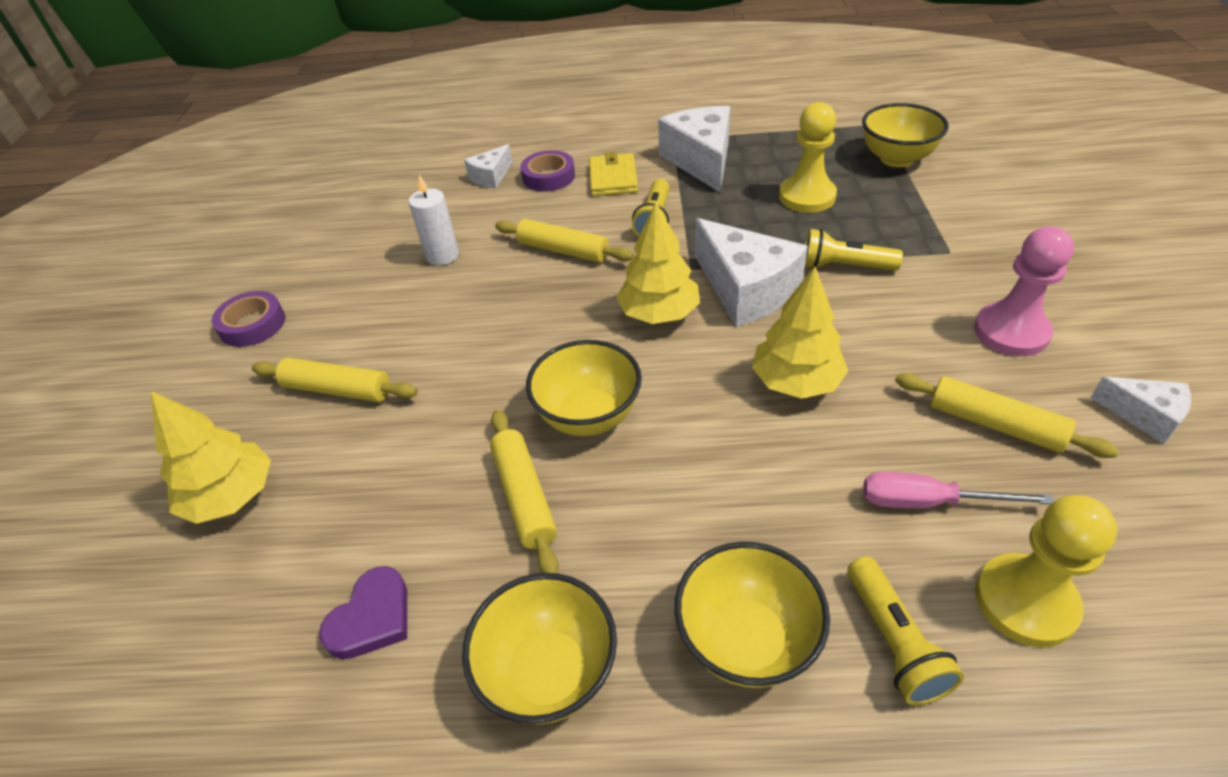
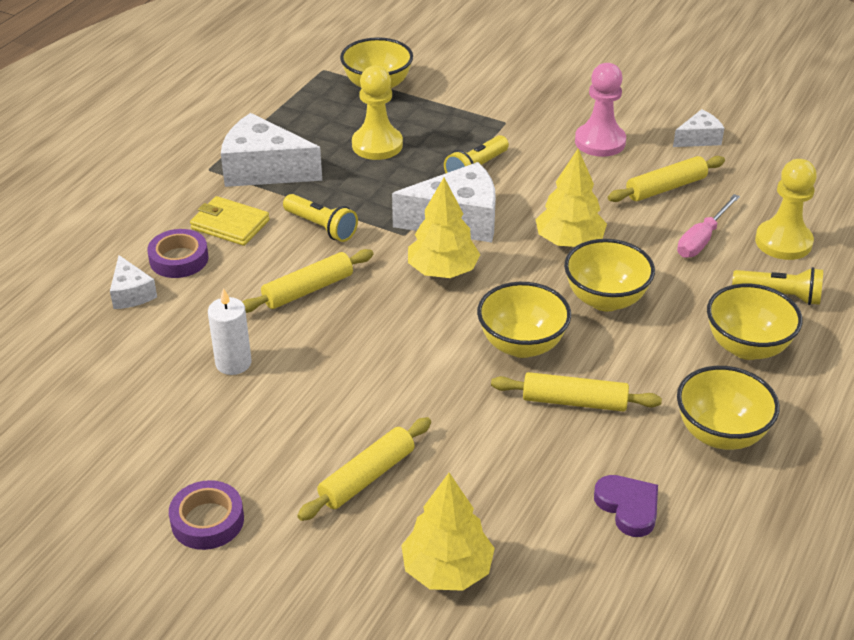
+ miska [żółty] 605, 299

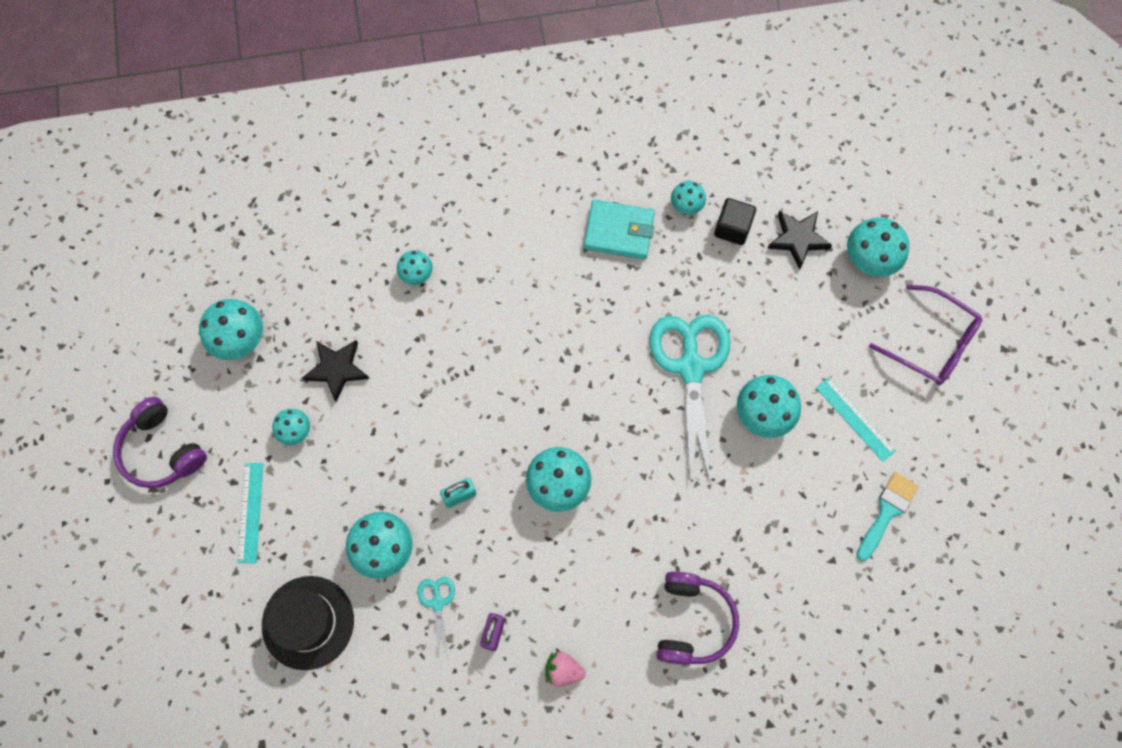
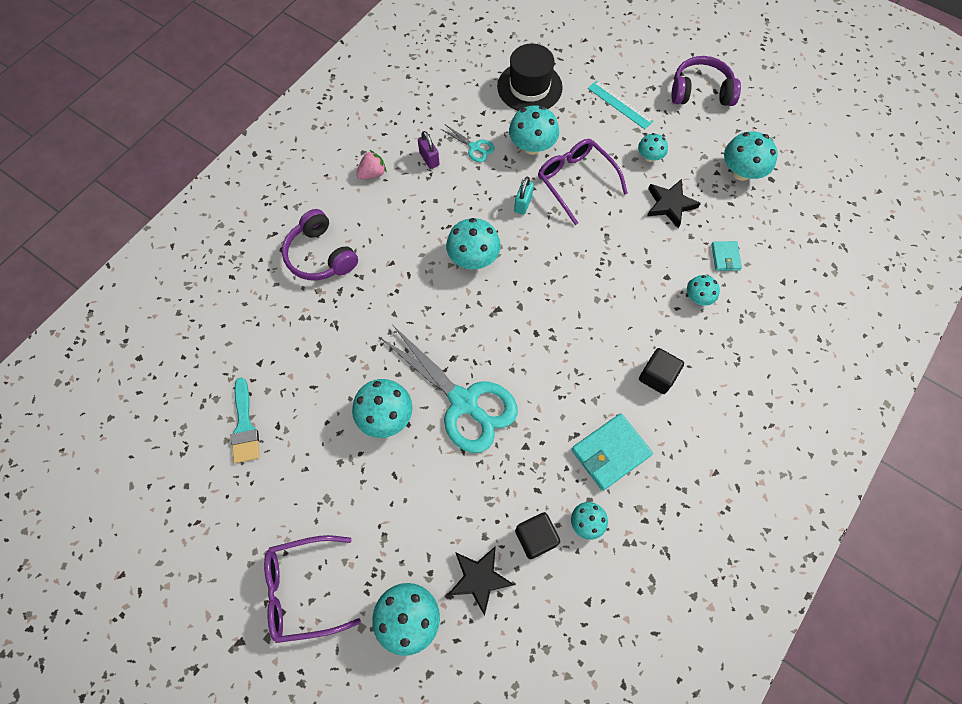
+ okulary [fioletowy] 576, 181
+ sześcian [czarny] 657, 376
+ portfel [turkusowy] 725, 257
- linijka [turkusowy] 855, 419

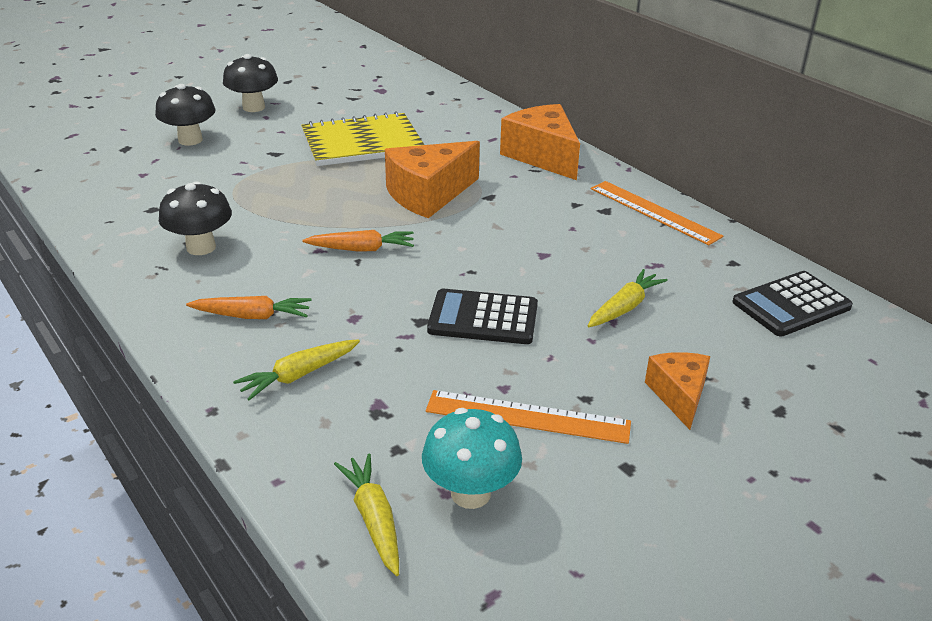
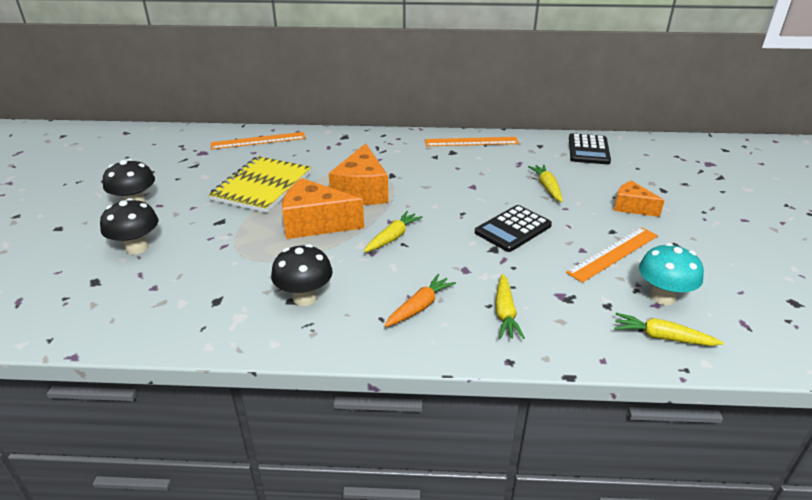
+ linijka [pomarańczowy] 258, 140
~ ser [pomarańczowy] 542, 156 to 316, 223
~ marchewka [pomarańczowy] 362, 249 to marchewka [żółty] 392, 237

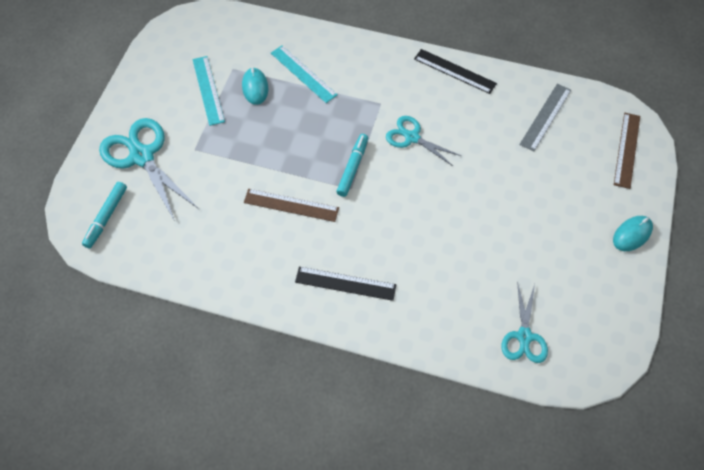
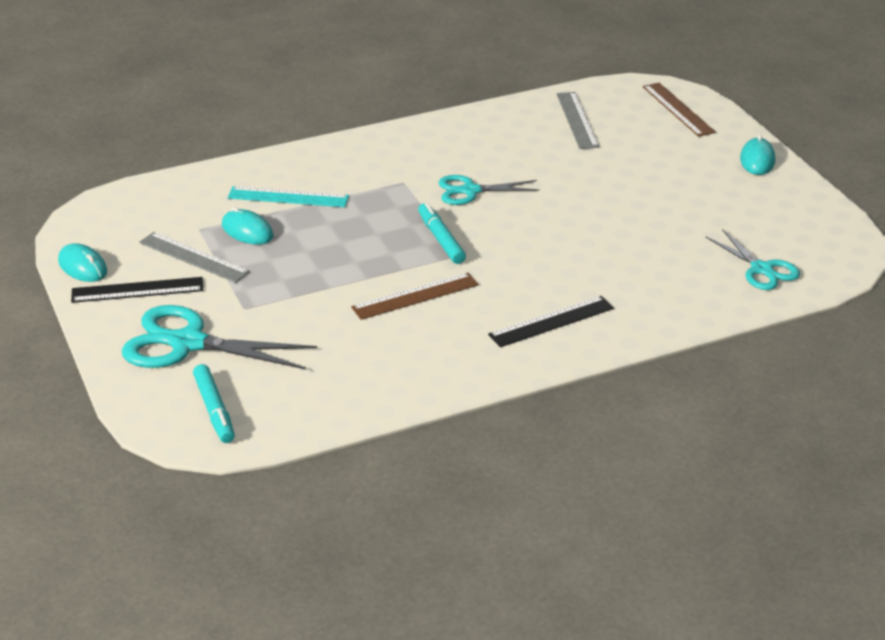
+ myszka [turkusowy] 82, 266
~ linijka [czarny] 454, 71 to 137, 290
~ linijka [turkusowy] 208, 90 to linijka [szary] 193, 257

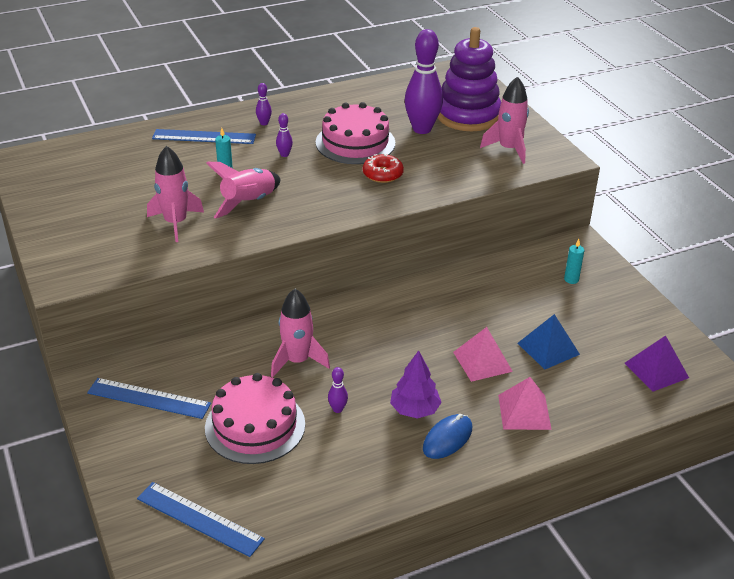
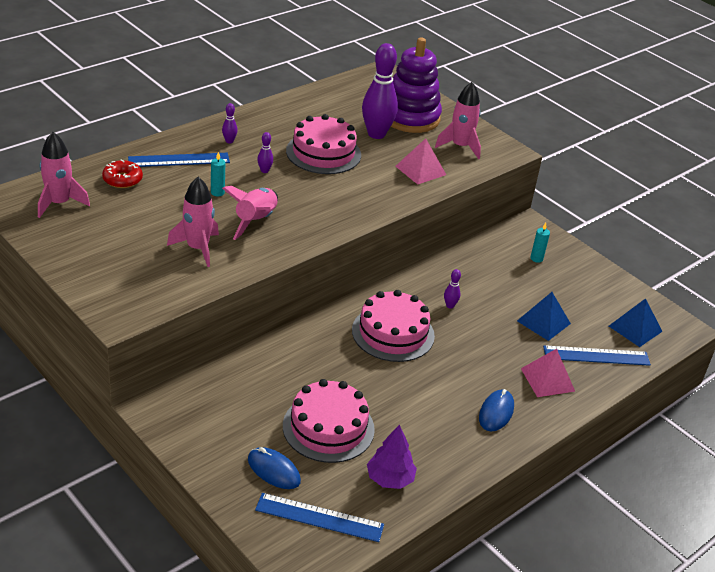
~ rakieta [różowy] 297, 361 to 59, 203
~ donut [czerwony] 382, 174 to 122, 179
+ myszka [niebieski] 273, 470
+ tort [różowy] 393, 333
~ drzewko [fioletowy] 414, 409 to 390, 479
~ piramida [różowy] 482, 361 to 420, 170
~ kręgiel [fioletowy] 337, 409 to 450, 305
~ linijka [niebieski] 149, 398 to 596, 356
~ piramida [fioletowy] 656, 370 to piramida [niebieski] 635, 328

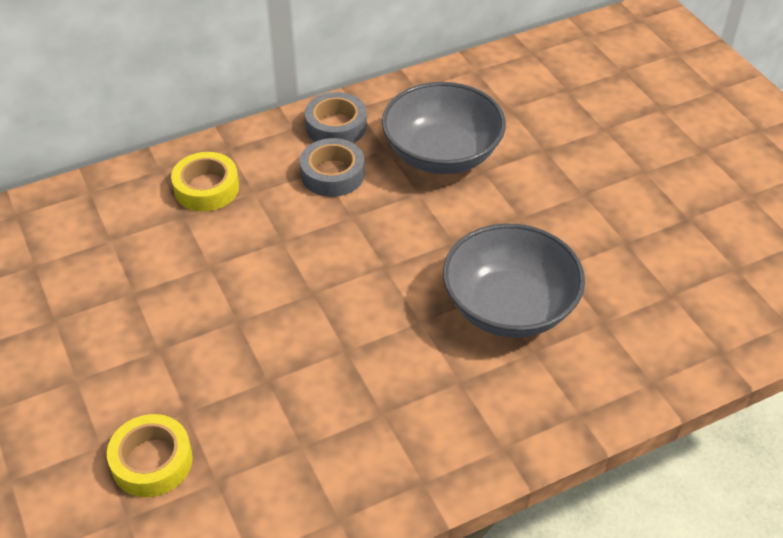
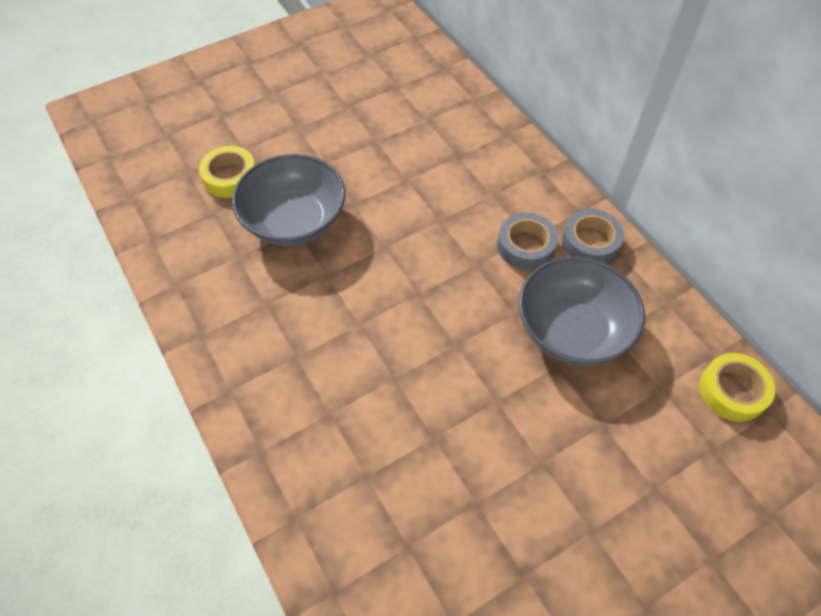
~ miska [szary] 509, 307 to 294, 221
~ taśma klejąca [żółty] 206, 188 to 732, 391

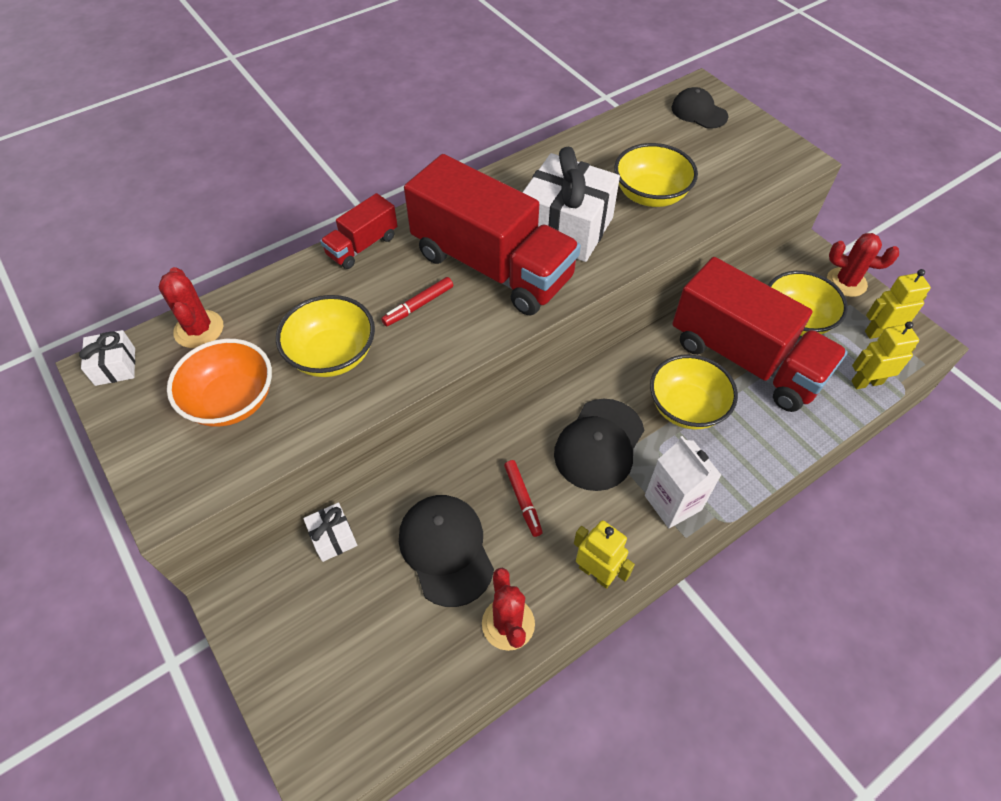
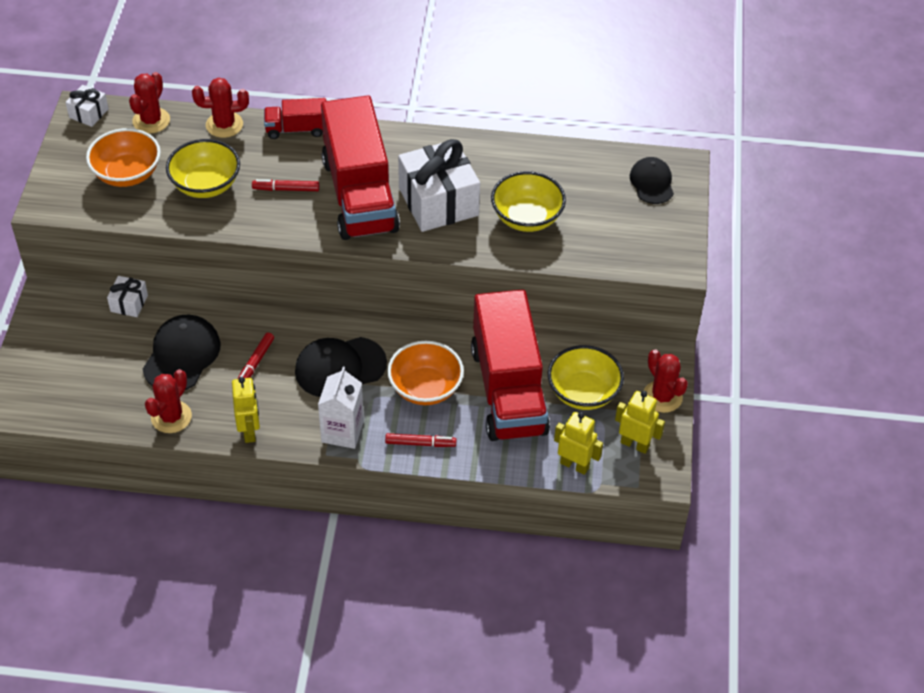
+ kaktus [czerwony] 224, 125
+ flamaster [czerwony] 420, 443
~ miska [żółty] 686, 407 to miska [pomarańczowy] 425, 388

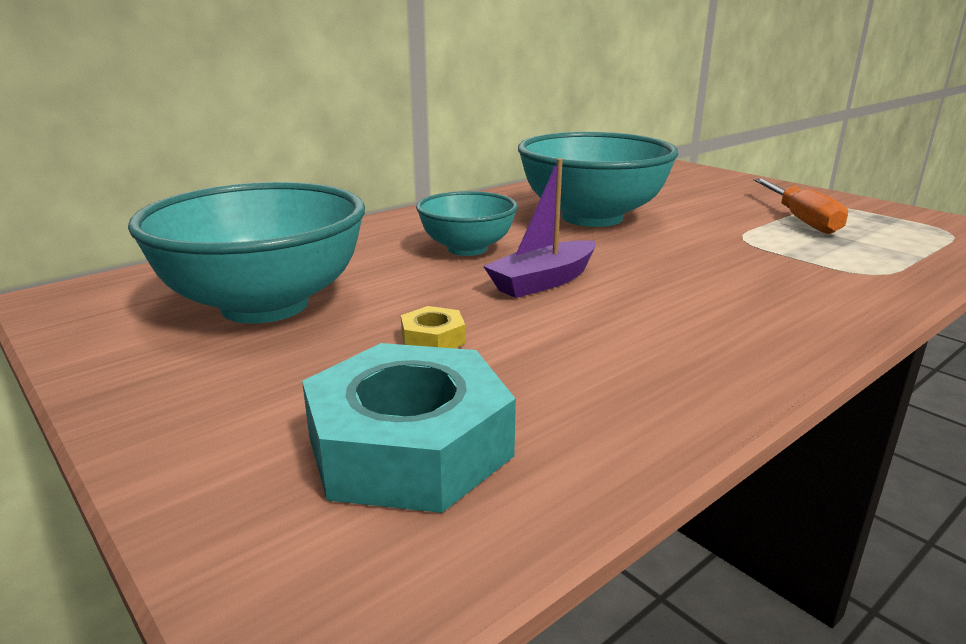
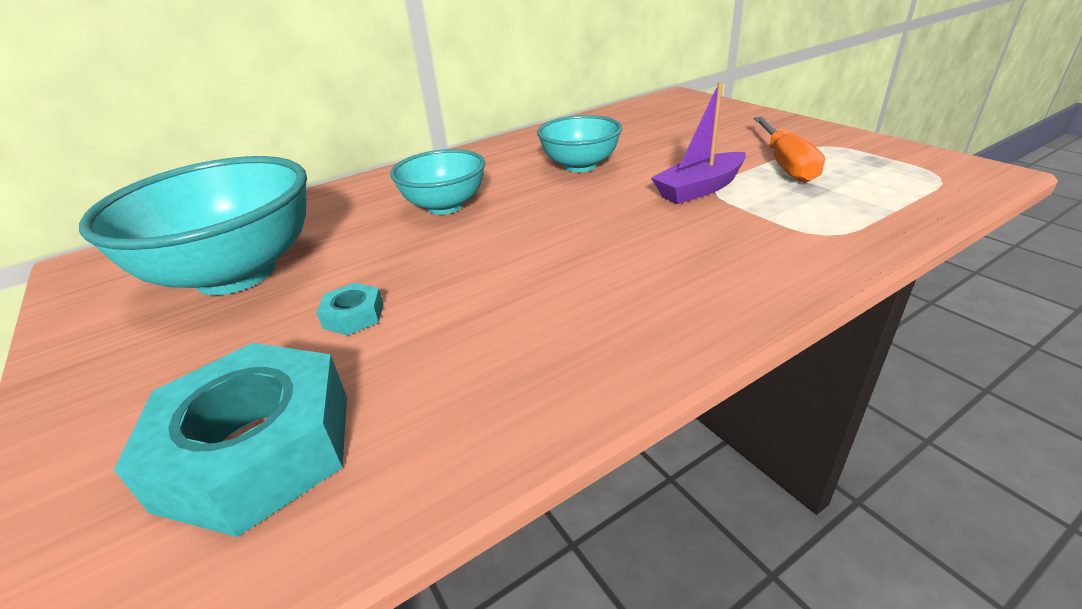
~ nakrętka [żółty] 433, 339 to nakrętka [turkusowy] 353, 316
~ miska [turkusowy] 592, 217 = 580, 166 x0.57
~ łódka [fioletowy] 543, 281 to 699, 189

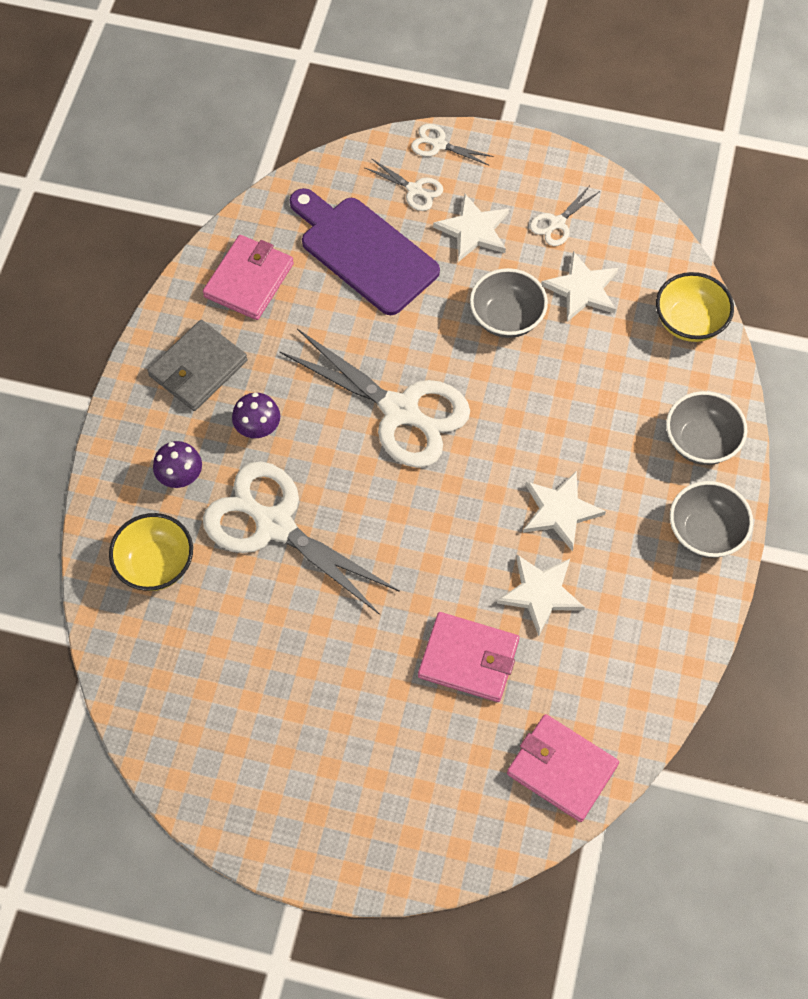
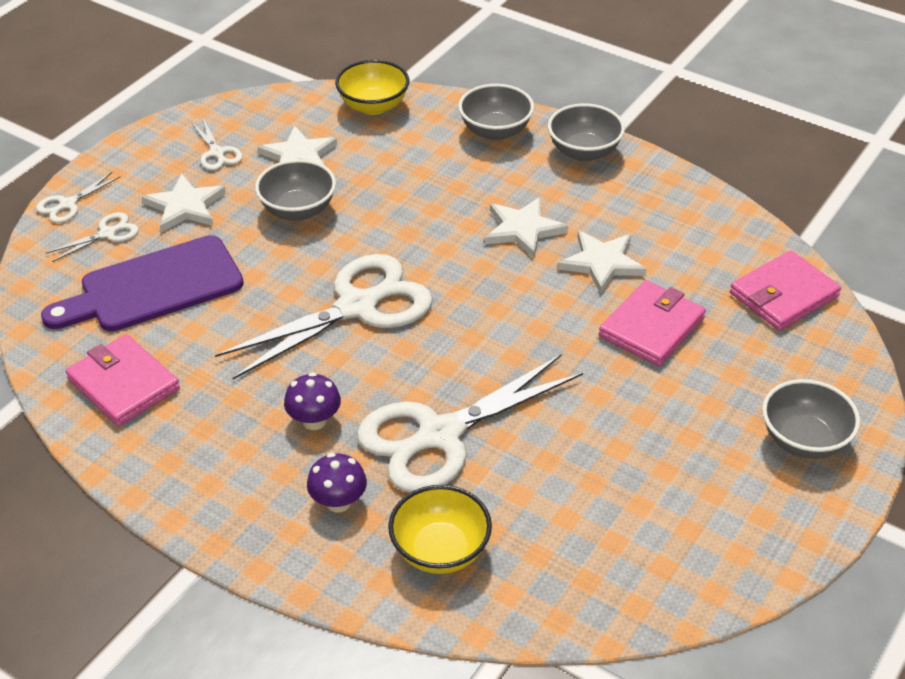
+ miska [szary] 804, 440
- portfel [szary] 198, 368

